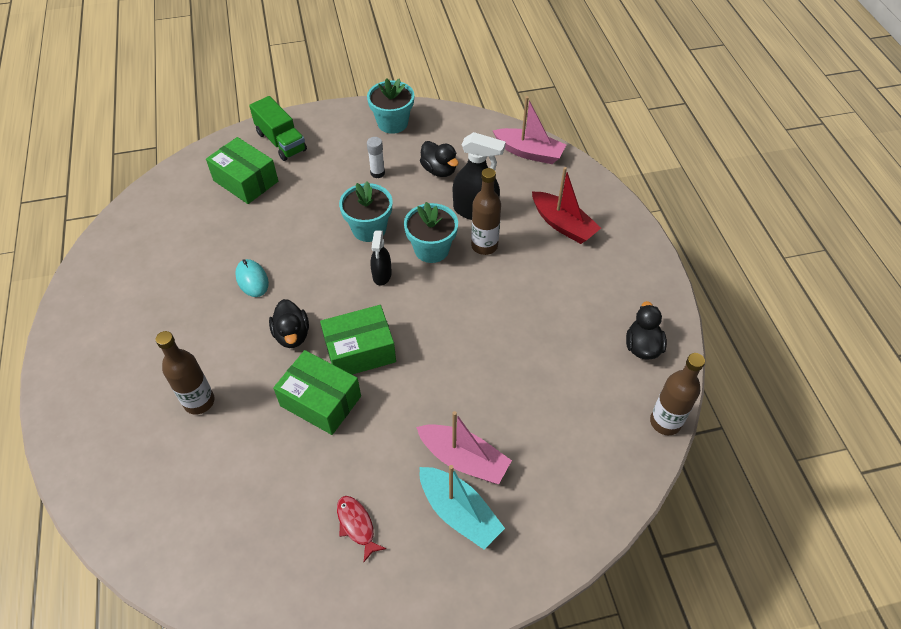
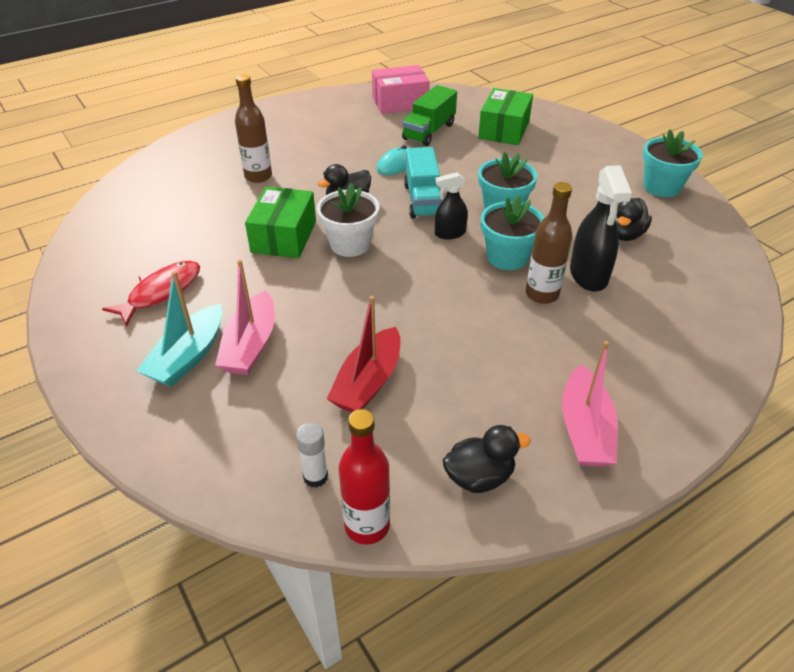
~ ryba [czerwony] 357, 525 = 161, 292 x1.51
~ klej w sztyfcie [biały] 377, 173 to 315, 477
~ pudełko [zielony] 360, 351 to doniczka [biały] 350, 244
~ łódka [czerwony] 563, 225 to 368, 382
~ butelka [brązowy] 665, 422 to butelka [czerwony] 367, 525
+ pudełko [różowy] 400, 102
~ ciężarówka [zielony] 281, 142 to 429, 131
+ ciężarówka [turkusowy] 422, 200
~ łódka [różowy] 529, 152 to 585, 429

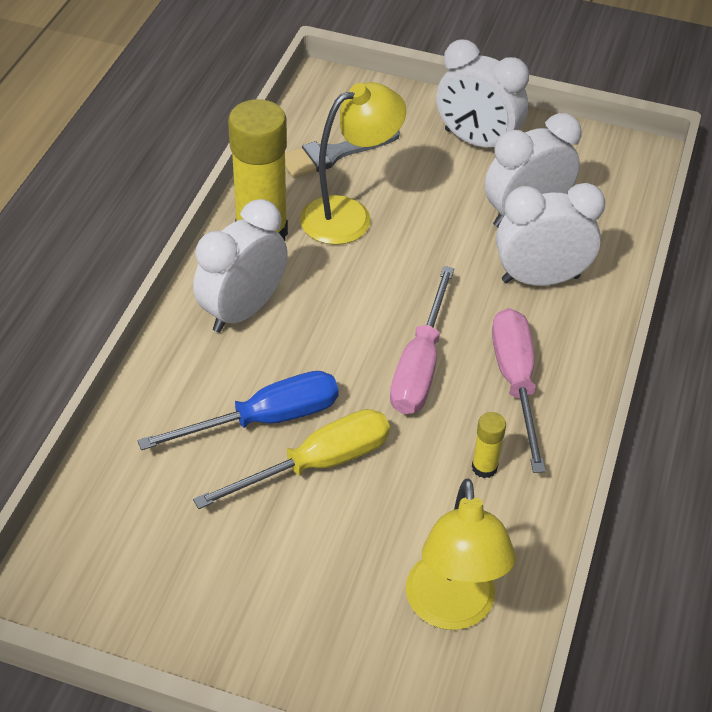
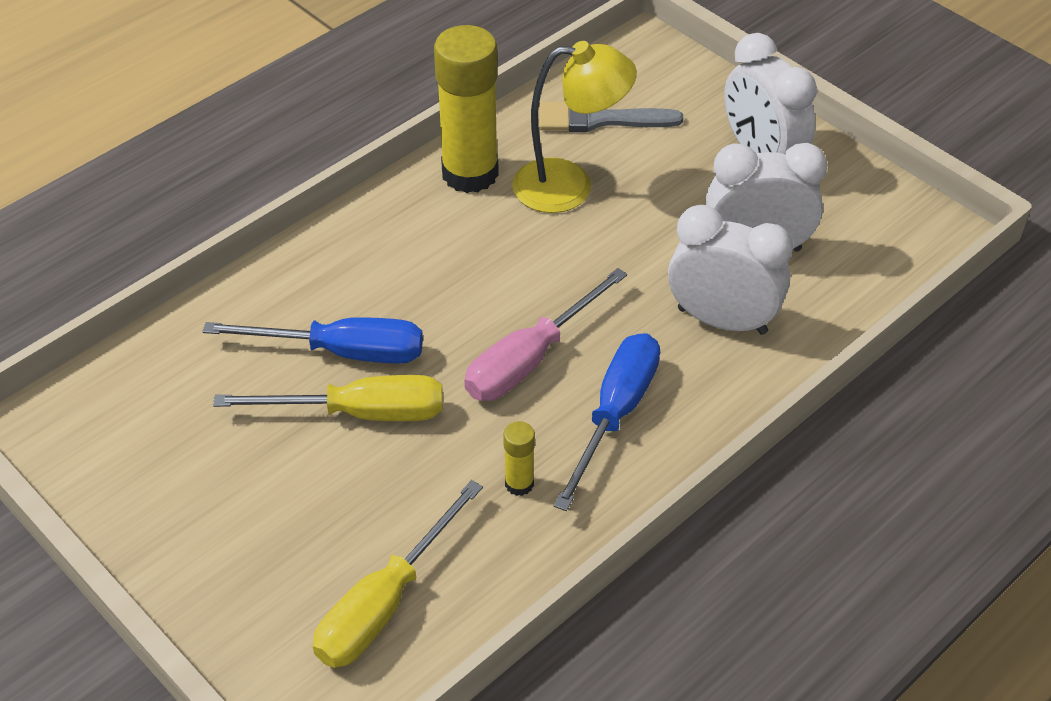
~ lampka [żółty] 451, 609 to śrubokręt [żółty] 385, 603
~ śrubokręt [różowy] 515, 382 to śrubokręt [niebieski] 615, 414
- budzik [biały] 243, 310

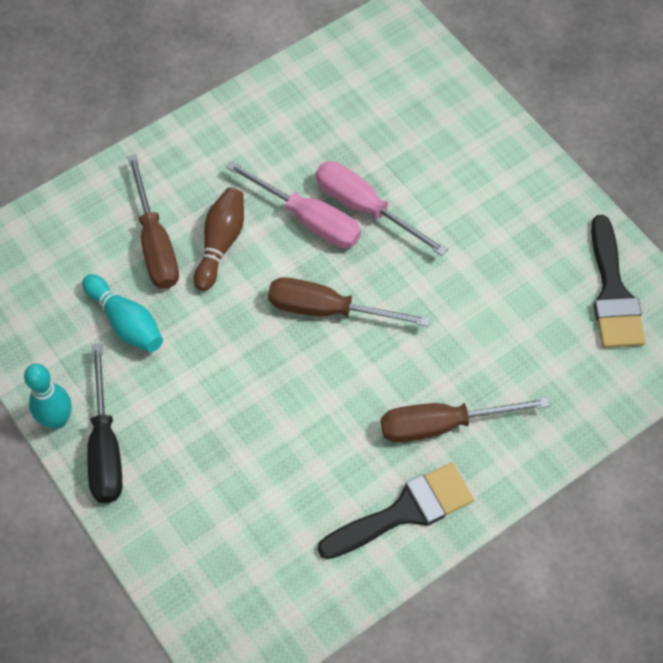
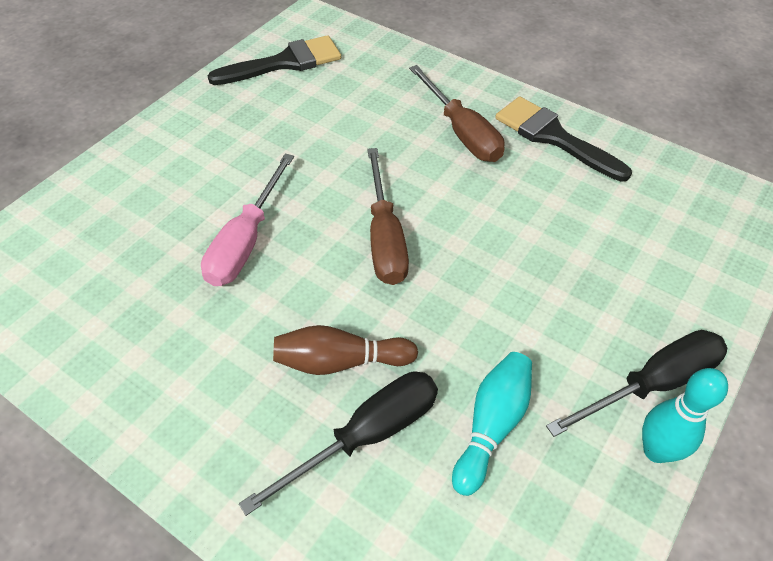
~ śrubokręt [brązowy] 155, 243 to śrubokręt [czarny] 367, 436
- śrubokręt [różowy] 308, 219

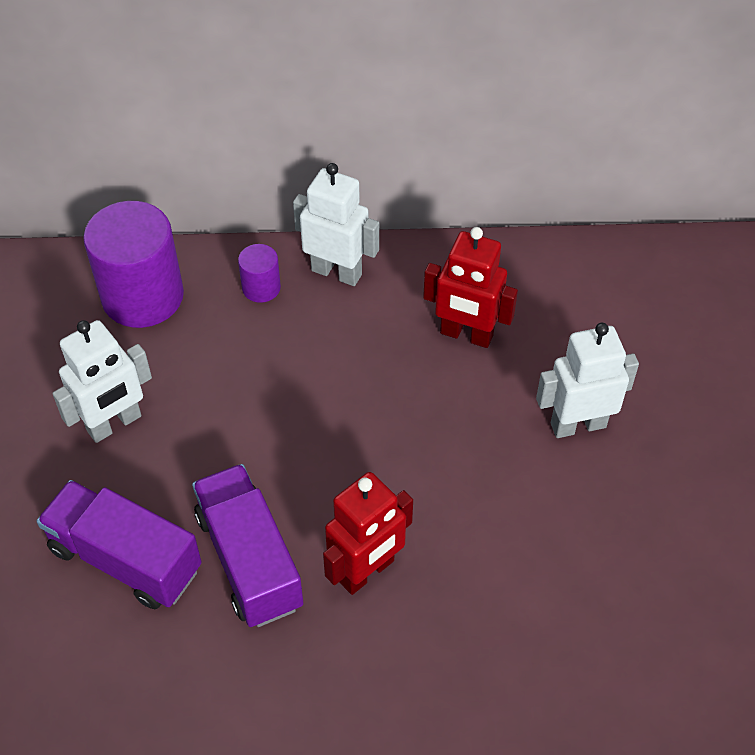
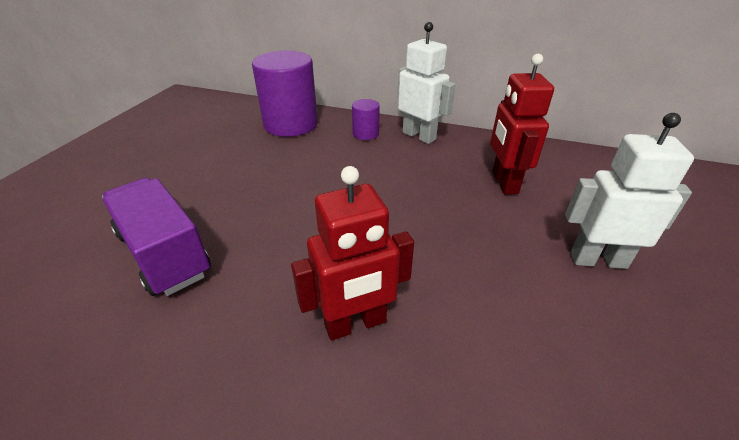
~ robot [czerwony] 466, 335 = 504, 182 45 degrees clockwise
- robot [biały] 114, 424
- ciężarówka [fioletowy] 249, 560

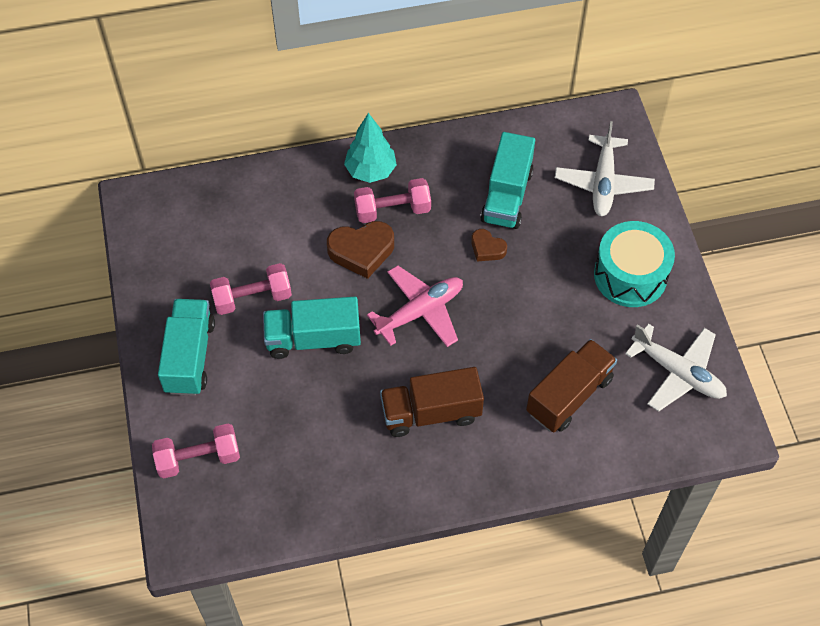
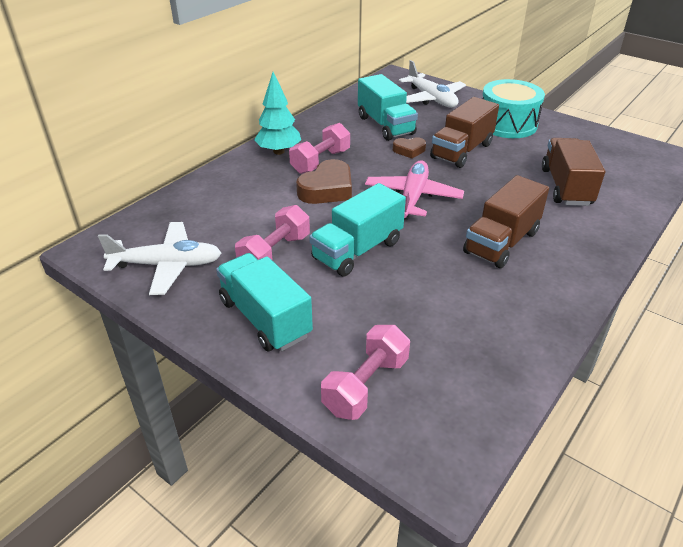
~ samolot [biały] 678, 373 to 167, 265
+ ciężarówka [brązowy] 462, 151

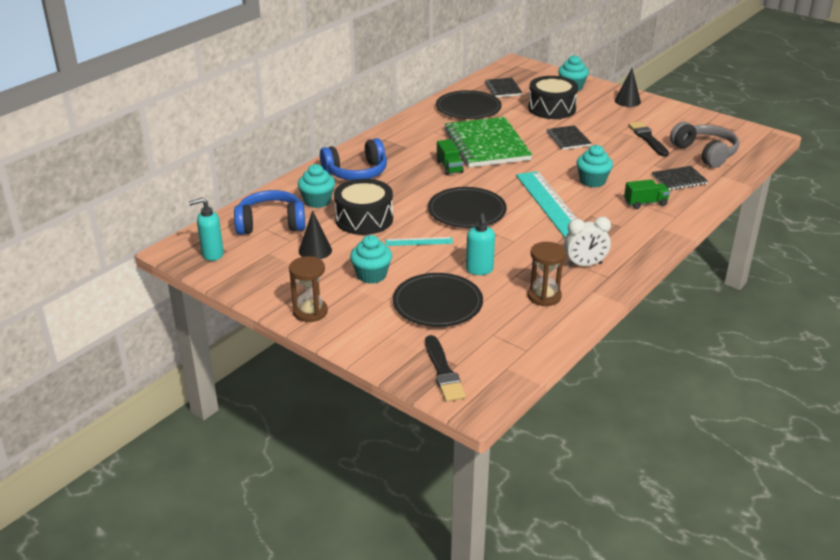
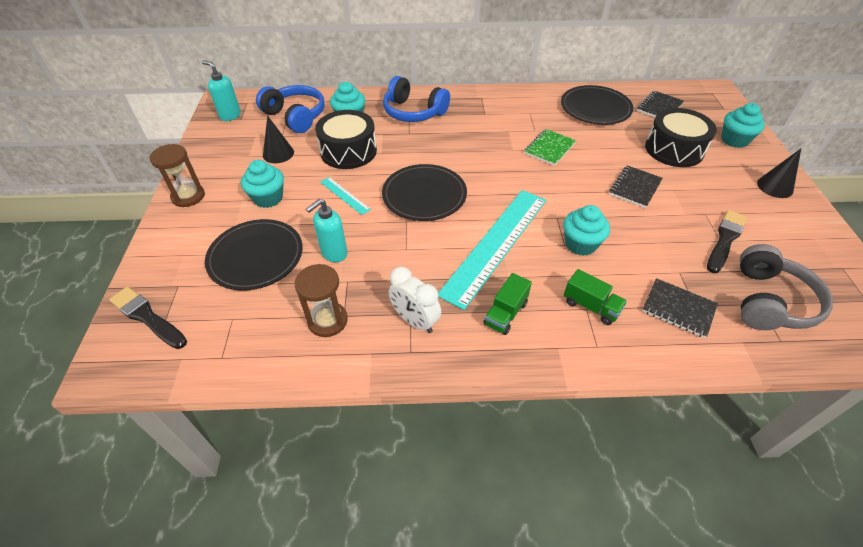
~ pędzel [czarny] 443, 371 = 148, 317 90 degrees clockwise
~ ciężarówka [zielony] 449, 167 to 505, 313
~ zeszyt [zielony] 486, 145 = 549, 148 x0.48

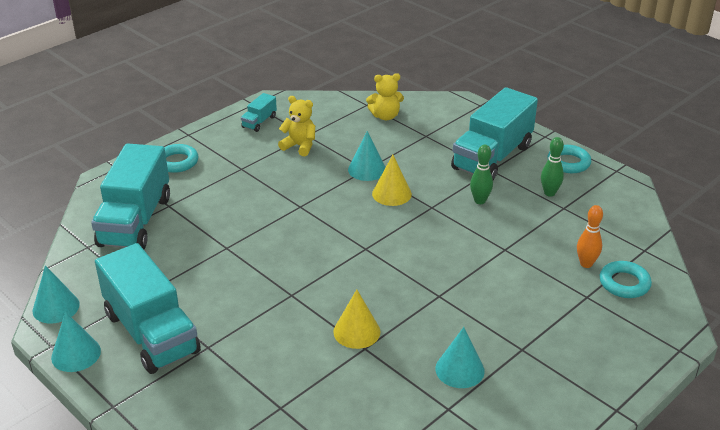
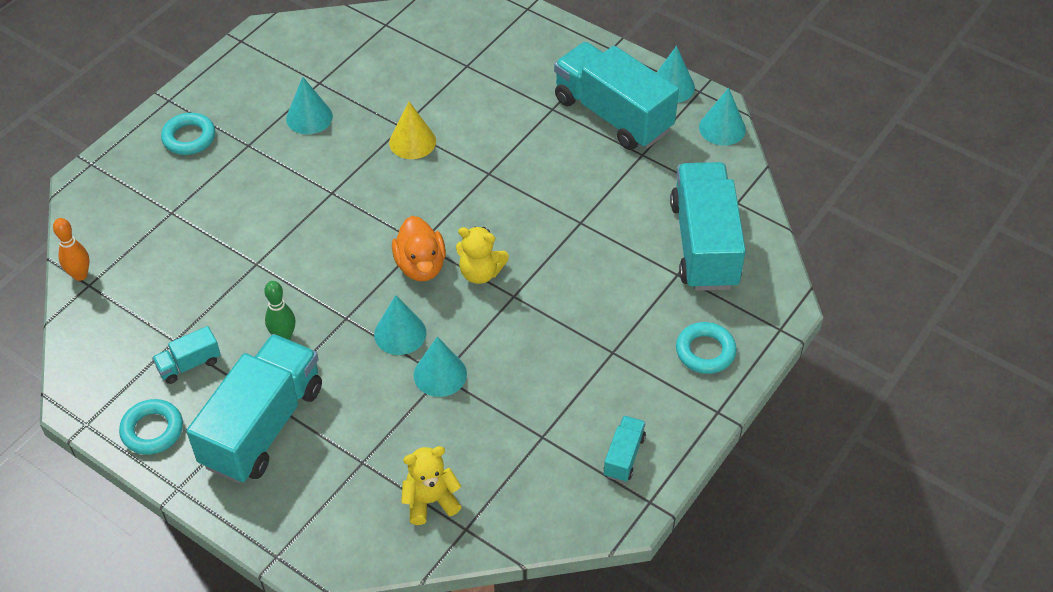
~ kręgiel [pomarańczowy] 586, 264 to 80, 275
~ kręgiel [zielony] 549, 193 to ciężarówka [turkusowy] 189, 364
~ pierścień [turkusowy] 624, 283 to 189, 138
~ stożek [żółty] 391, 194 to stożek [turkusowy] 400, 333
+ kaczka [pomarańczowy] 420, 266
~ miś [żółty] 299, 146 to 480, 273

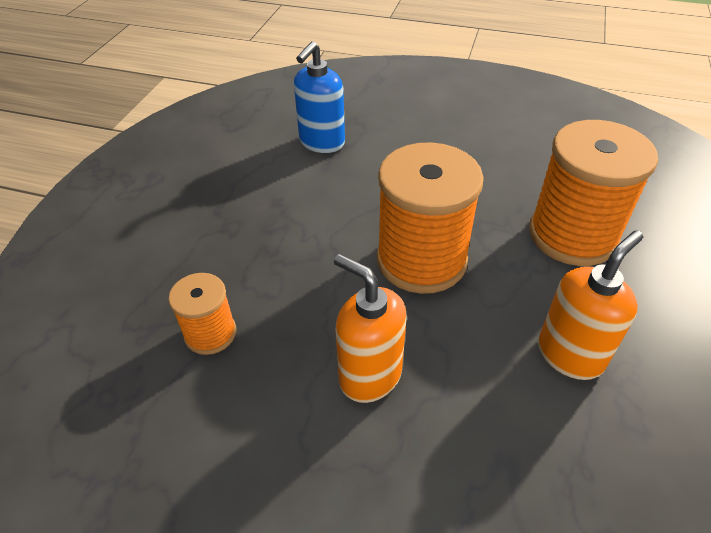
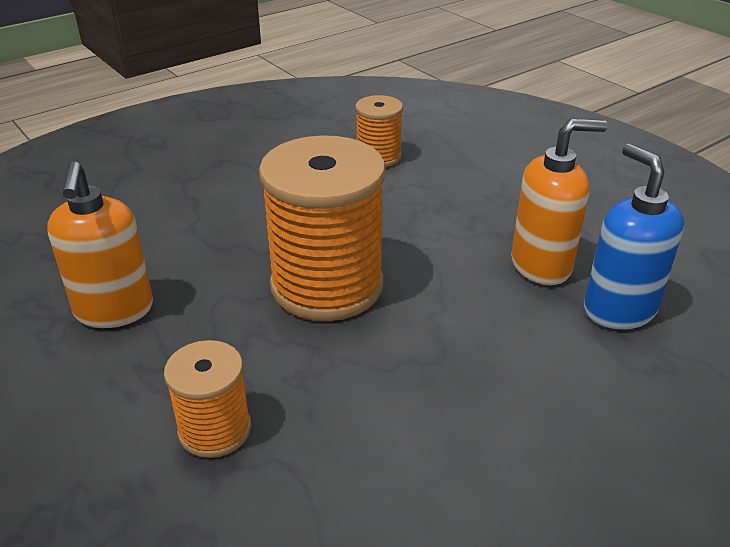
~ szpulka [pomarańczowy] 572, 235 = 215, 429 x0.52
~ dozownik mydła [pomarańczowy] 369, 375 to 541, 265

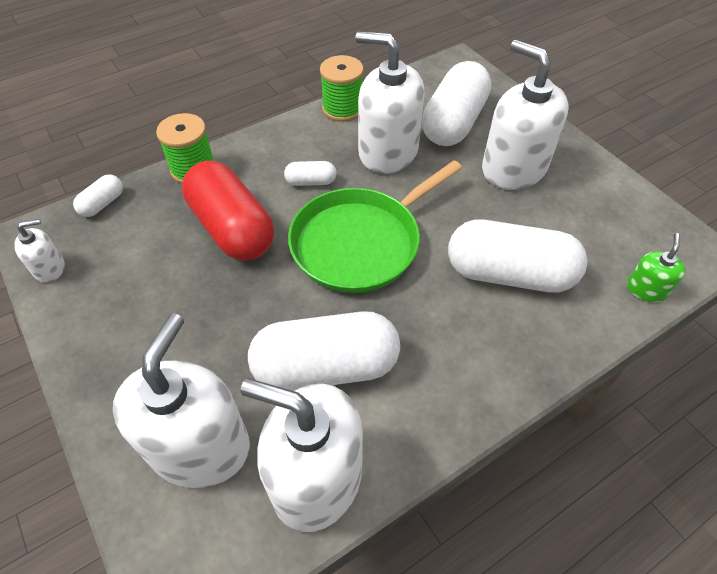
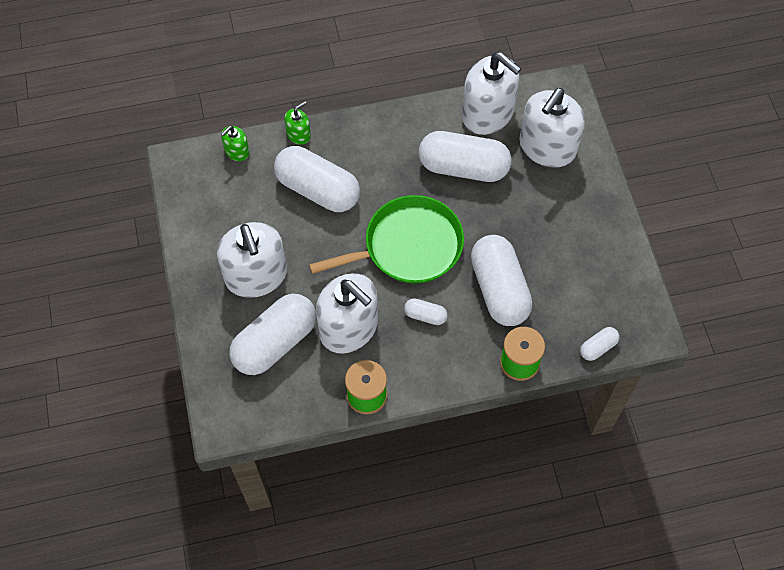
+ dozownik mydła [zielony] 298, 134
~ kapsułka [czerwony] 232, 228 to kapsułka [biały] 499, 289
- dozownik mydła [biały] 49, 268

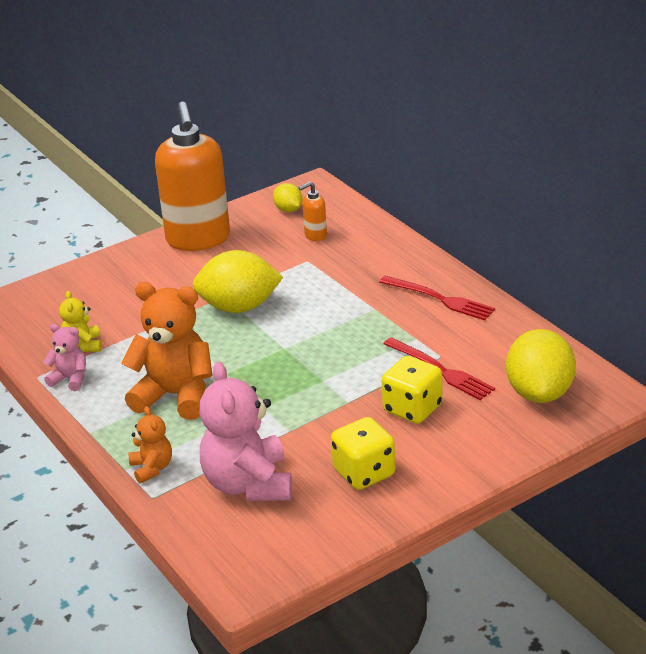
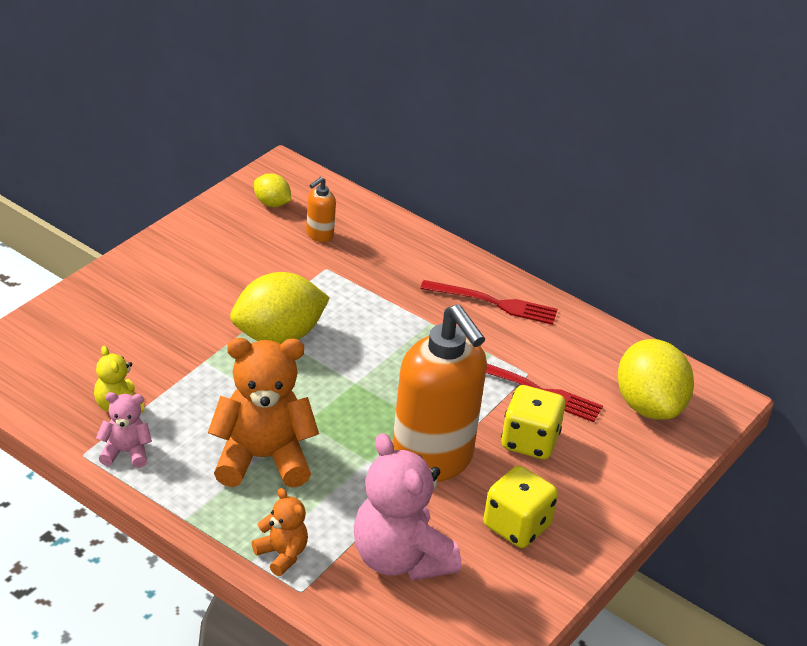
~ dozownik mydła [pomarańczowy] 198, 239 to 432, 460

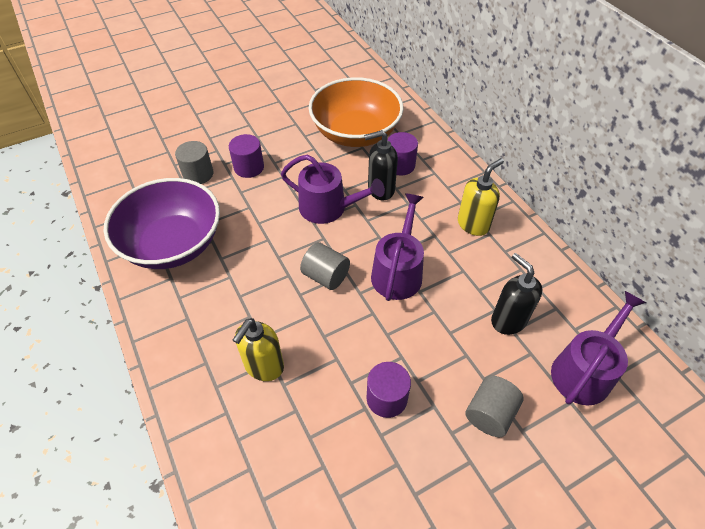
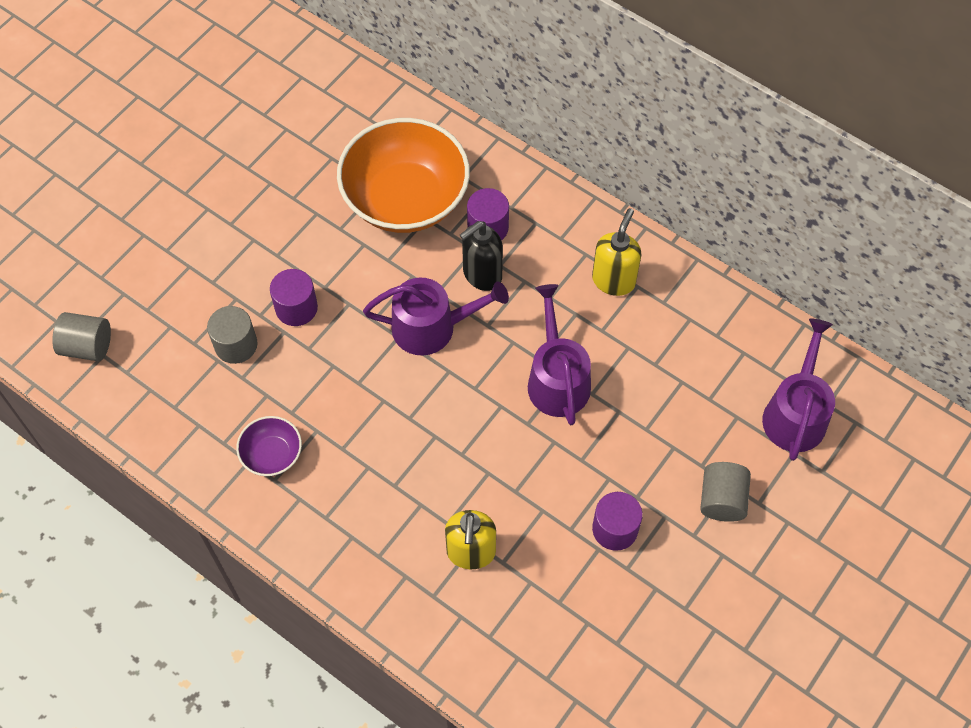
~ walec [szary] 326, 276 to 87, 346
~ miska [fioletowy] 173, 244 = 272, 455 x0.45
- dozownik mydła [czarny] 508, 320

